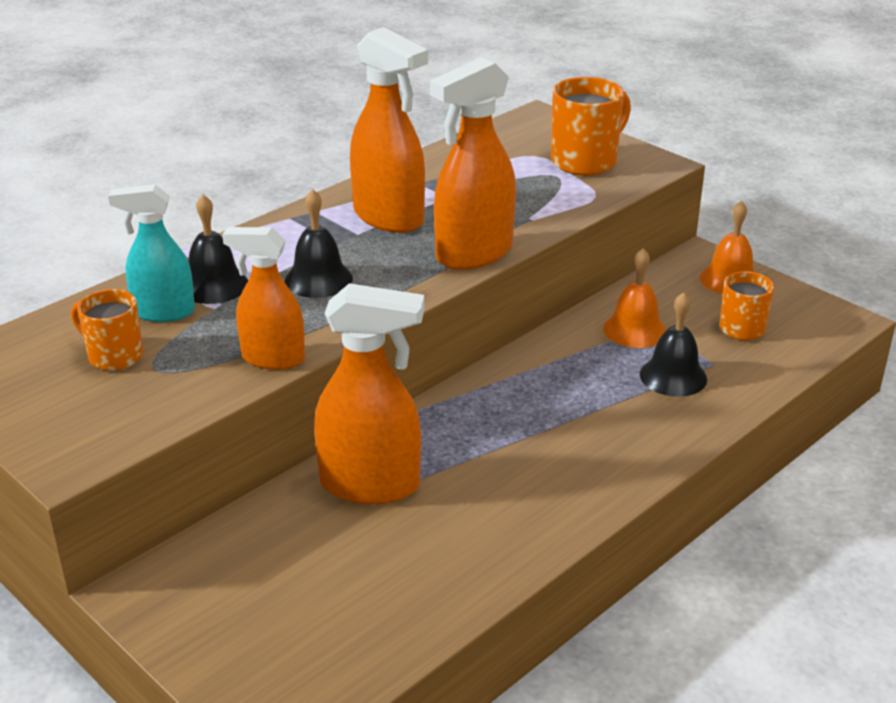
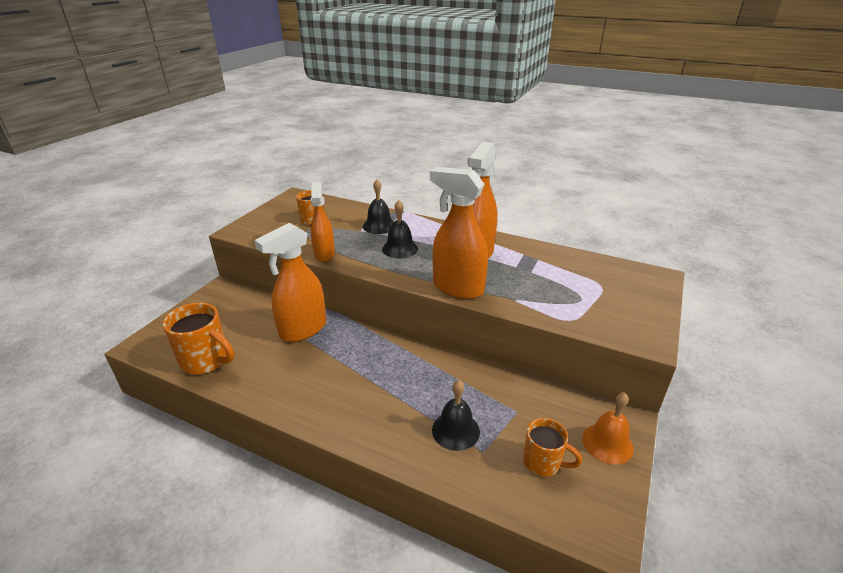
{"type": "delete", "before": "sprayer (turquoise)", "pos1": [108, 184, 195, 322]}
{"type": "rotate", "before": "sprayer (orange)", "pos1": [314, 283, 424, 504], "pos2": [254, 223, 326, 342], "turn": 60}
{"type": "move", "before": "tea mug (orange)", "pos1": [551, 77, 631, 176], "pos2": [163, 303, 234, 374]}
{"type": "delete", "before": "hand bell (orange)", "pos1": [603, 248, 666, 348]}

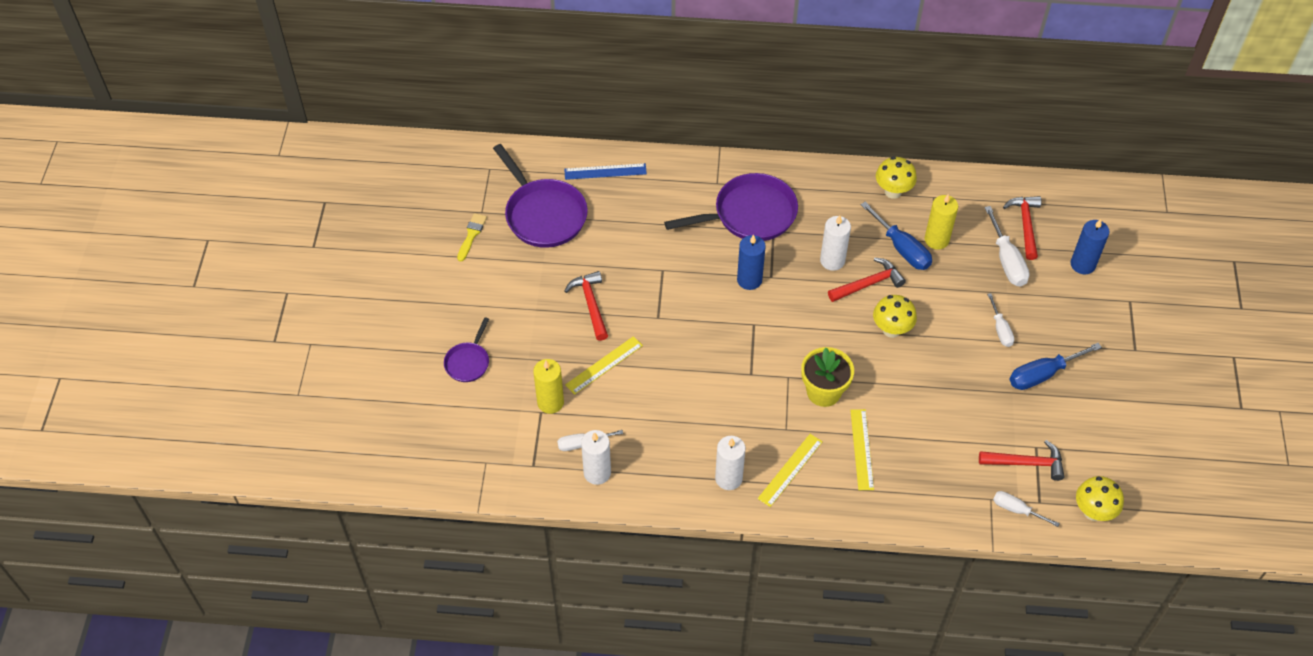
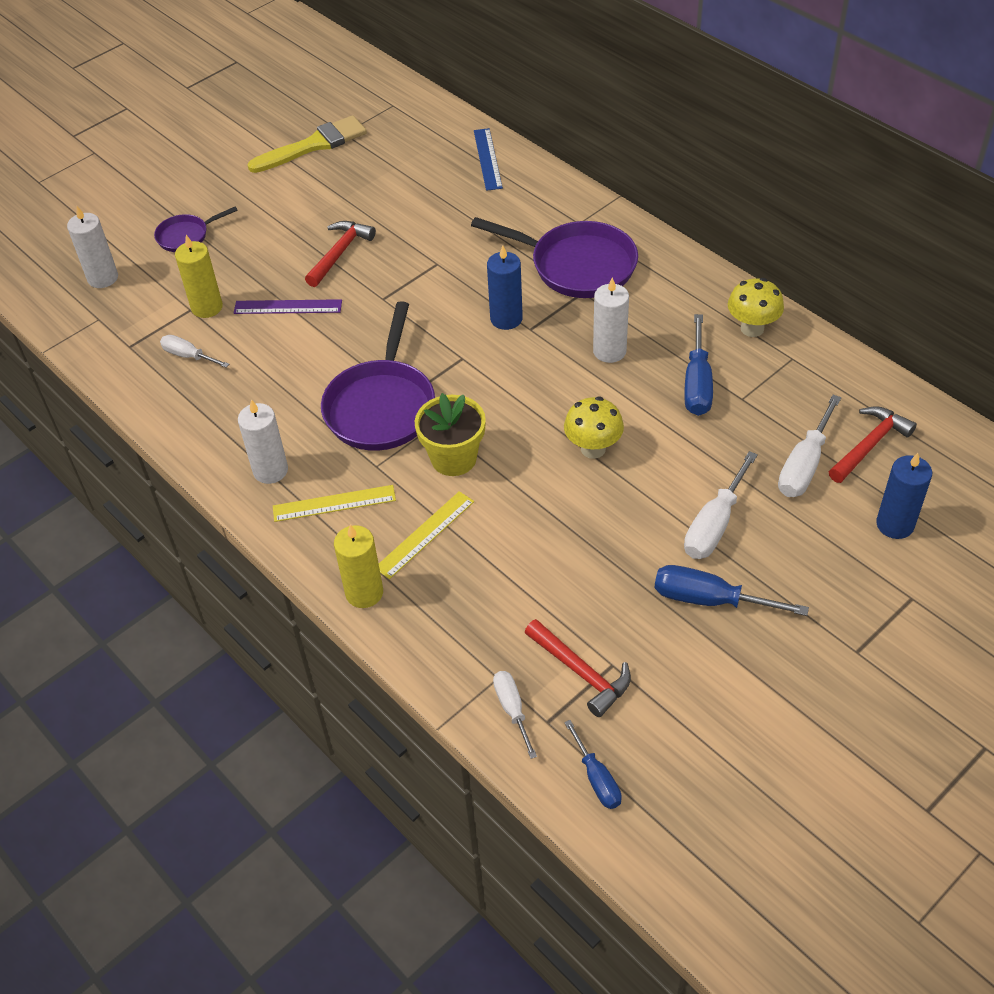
{"type": "resize", "before": "brush (bright yellow)", "pos1": [457, 213, 487, 261], "pos2": [247, 115, 367, 173], "scale": 1.85}
{"type": "move", "before": "frying pan (violet)", "pos1": [493, 144, 588, 248], "pos2": [321, 301, 435, 451]}
{"type": "rotate", "before": "measuring stick (blue)", "pos1": [564, 163, 647, 180], "pos2": [474, 128, 503, 191], "turn": 45}
{"type": "recolor", "before": "measuring stick (bright yellow)", "after": "measuring stick (violet)", "pos1": [565, 336, 643, 395], "pos2": [234, 299, 342, 314]}
{"type": "move", "before": "wax candle (pure white)", "pos1": [581, 430, 611, 485], "pos2": [67, 206, 118, 288]}
{"type": "delete", "before": "claw hammer (crimson)", "pos1": [828, 258, 906, 302]}
{"type": "move", "before": "wax candle (bright yellow)", "pos1": [924, 194, 958, 250], "pos2": [334, 525, 383, 608]}
{"type": "resize", "before": "flat screwdriver (pure white)", "pos1": [987, 293, 1014, 347], "pos2": [684, 451, 758, 559], "scale": 1.6}
{"type": "replace", "before": "fungus (bright yellow)", "after": "flat screwdriver (blue)", "pos1": [1076, 476, 1124, 521], "pos2": [564, 720, 622, 809]}

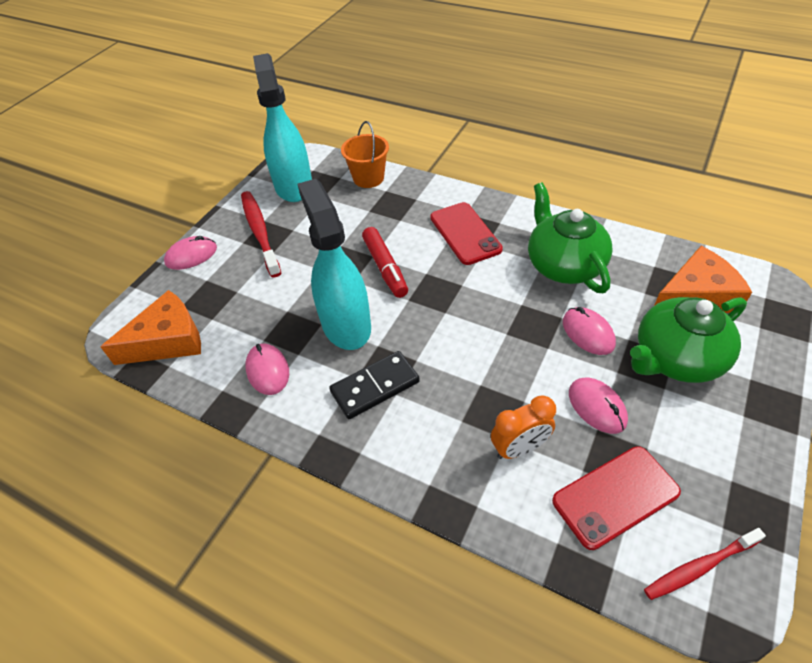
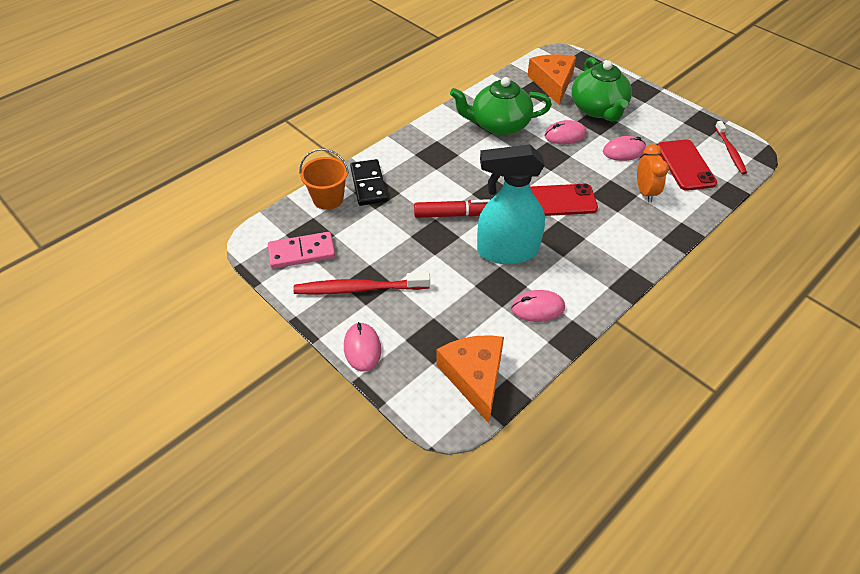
{"type": "replace", "before": "sprayer (turquoise)", "after": "domino tile (rose-pink)", "pos1": [253, 53, 312, 202], "pos2": [268, 232, 335, 269]}
{"type": "move", "before": "domino tile (jet-black)", "pos1": [329, 351, 420, 419], "pos2": [350, 159, 388, 206]}
{"type": "move", "before": "phone (crimson)", "pos1": [430, 202, 503, 265], "pos2": [530, 184, 598, 216]}

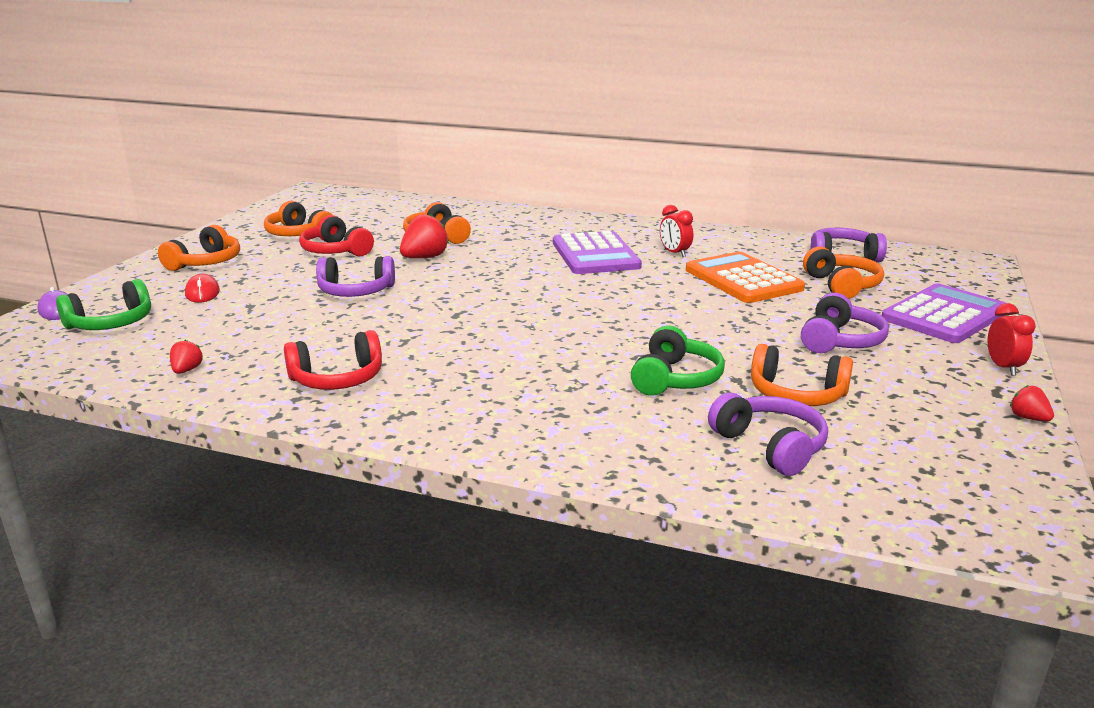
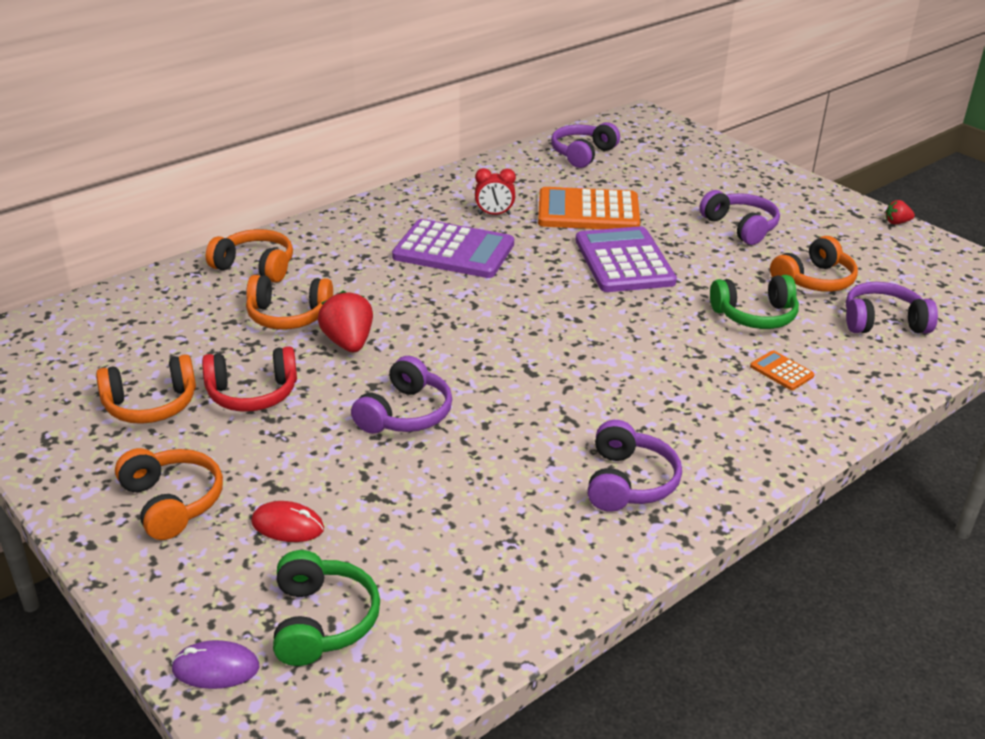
{"type": "delete", "before": "toy strawberry (crimson)", "pos1": [170, 340, 203, 374]}
{"type": "recolor", "before": "over-ear headphones (crimson)", "after": "over-ear headphones (violet)", "pos1": [284, 330, 382, 390], "pos2": [587, 420, 682, 512]}
{"type": "rotate", "before": "over-ear headphones (emerald)", "pos1": [631, 326, 725, 396], "pos2": [710, 275, 799, 329], "turn": 120}
{"type": "move", "before": "over-ear headphones (orange)", "pos1": [803, 247, 884, 299], "pos2": [206, 229, 293, 283]}
{"type": "move", "before": "pocket calculator (violet)", "pos1": [882, 283, 1006, 343], "pos2": [575, 226, 677, 292]}
{"type": "delete", "before": "alarm clock (crimson)", "pos1": [988, 303, 1036, 376]}
{"type": "insert", "after": "pocket calculator (orange)", "pos2": [750, 350, 815, 390]}

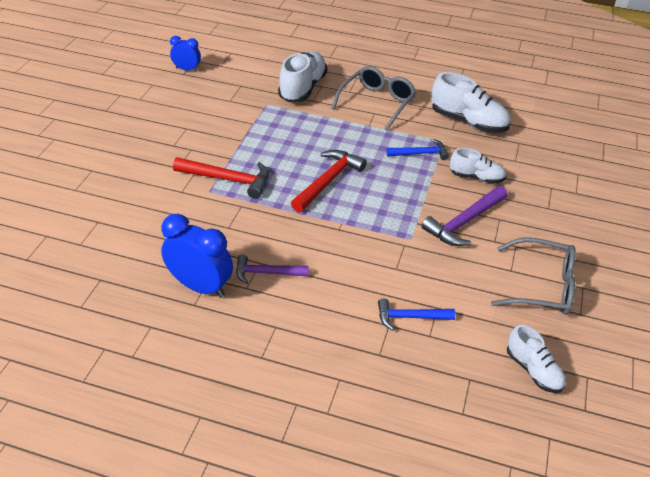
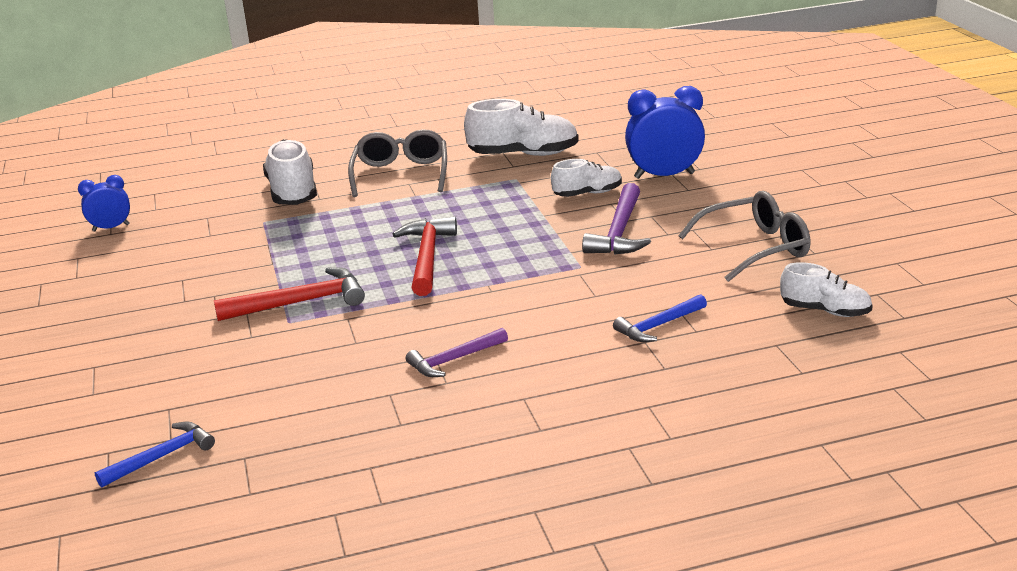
{"type": "move", "before": "alarm clock (blue)", "pos1": [161, 214, 233, 298], "pos2": [625, 86, 705, 179]}
{"type": "move", "before": "claw hammer (blue)", "pos1": [386, 139, 449, 160], "pos2": [95, 422, 215, 488]}

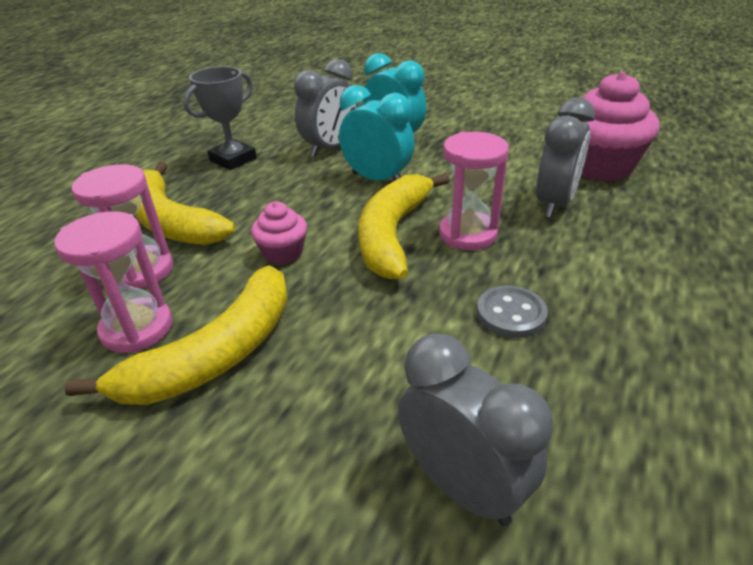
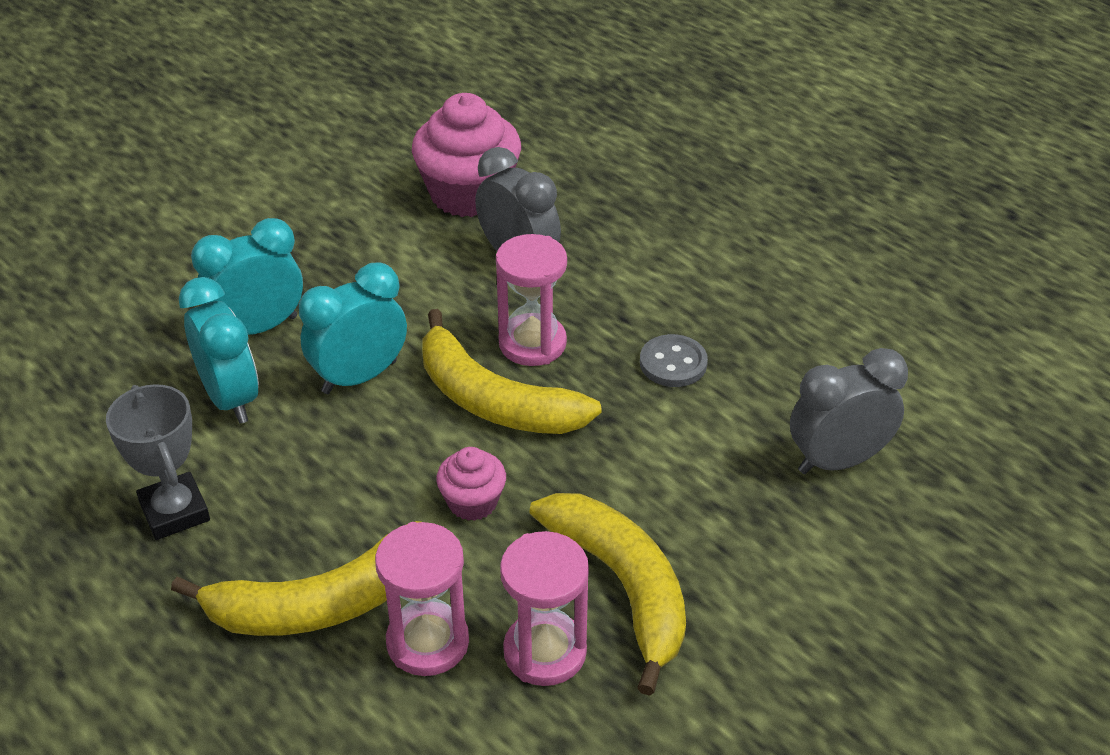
{"type": "recolor", "before": "alarm clock (ash-grey)", "after": "alarm clock (turquoise)", "pos1": [294, 59, 357, 157], "pos2": [179, 277, 259, 424]}

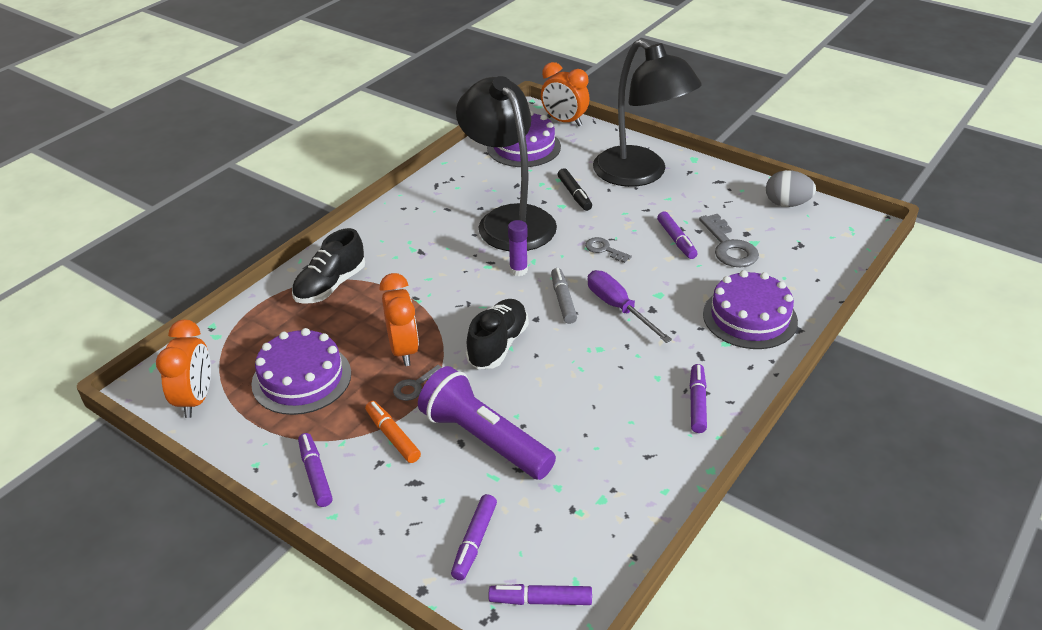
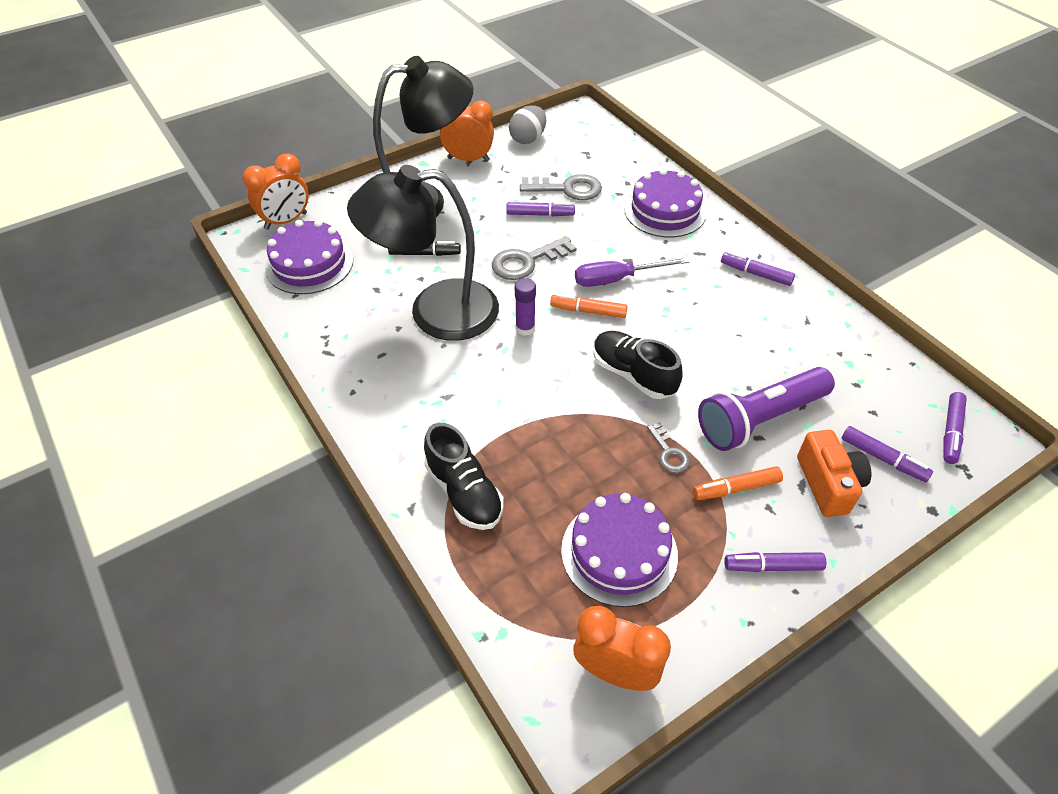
{"type": "move", "before": "alarm clock (orange)", "pos1": [380, 273, 419, 366], "pos2": [440, 100, 494, 162]}
{"type": "recolor", "before": "felt pen (ash-grey)", "after": "felt pen (orange)", "pos1": [551, 268, 577, 324], "pos2": [550, 294, 628, 318]}
{"type": "resize", "before": "door key (ash-grey)", "pos1": [585, 237, 632, 263], "pos2": [492, 236, 576, 280], "scale": 1.74}
{"type": "insert", "after": "photo camera (orange)", "pos2": [797, 430, 871, 517]}

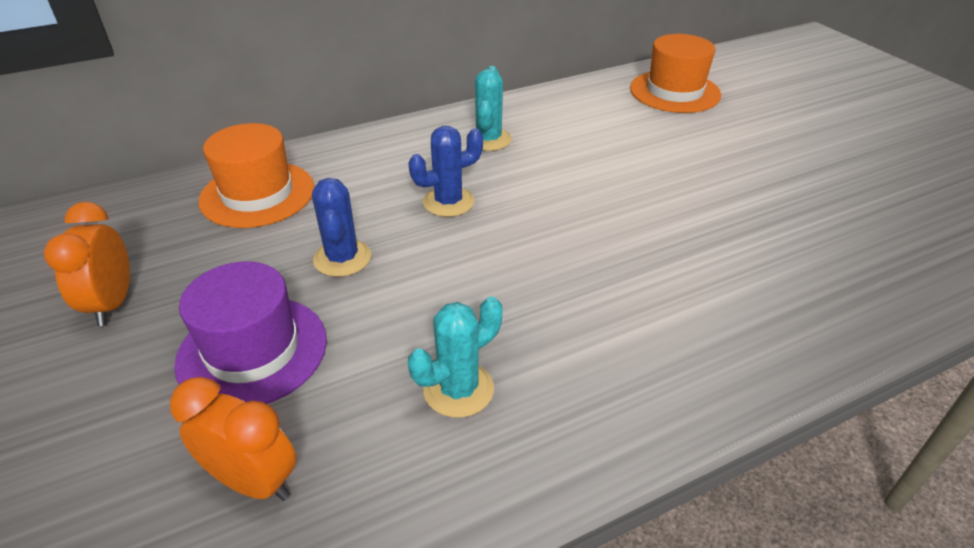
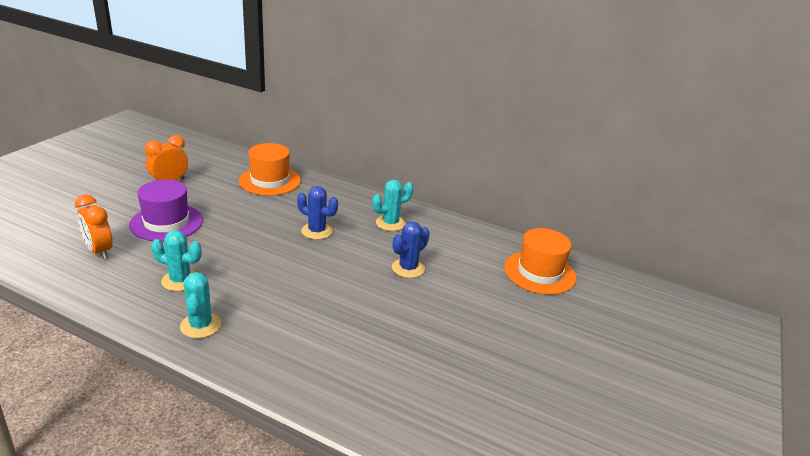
{"type": "rotate", "before": "alarm clock (orange)", "pos1": [170, 377, 297, 501], "pos2": [75, 194, 113, 259], "turn": 150}
{"type": "move", "before": "cactus (blue)", "pos1": [312, 178, 371, 277], "pos2": [392, 221, 430, 278]}
{"type": "insert", "after": "cactus (turquoise)", "pos2": [180, 272, 221, 338]}

